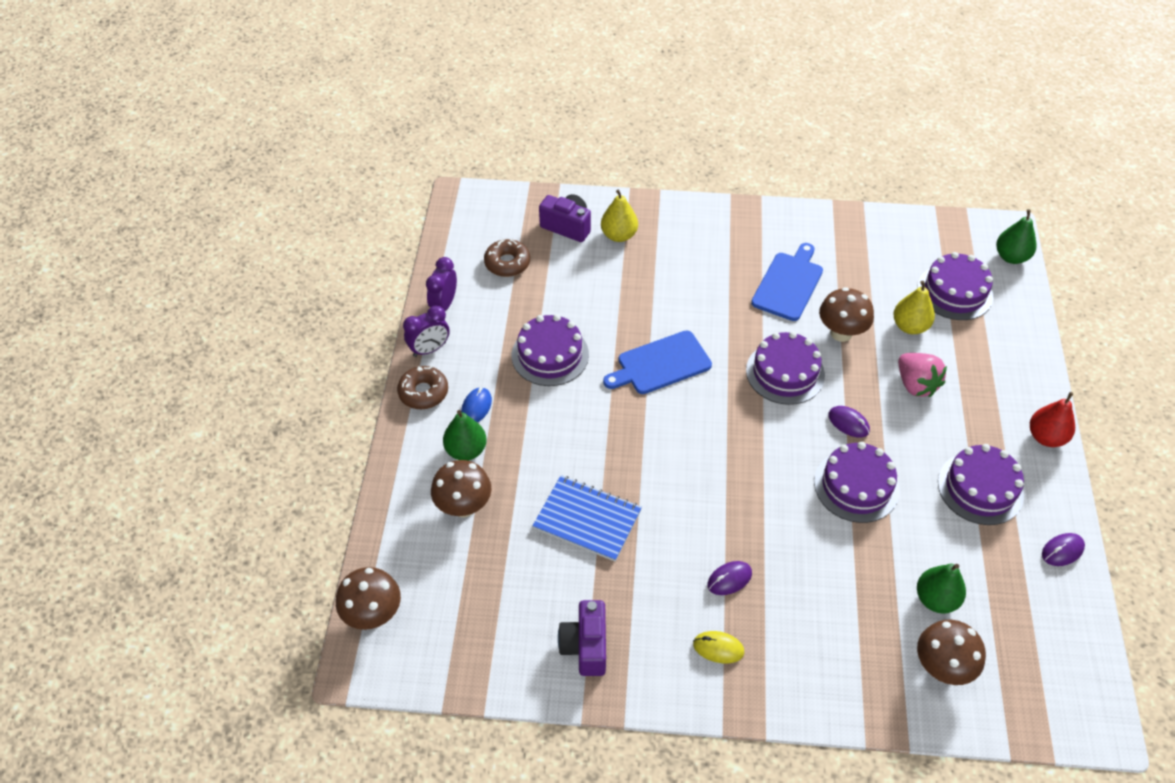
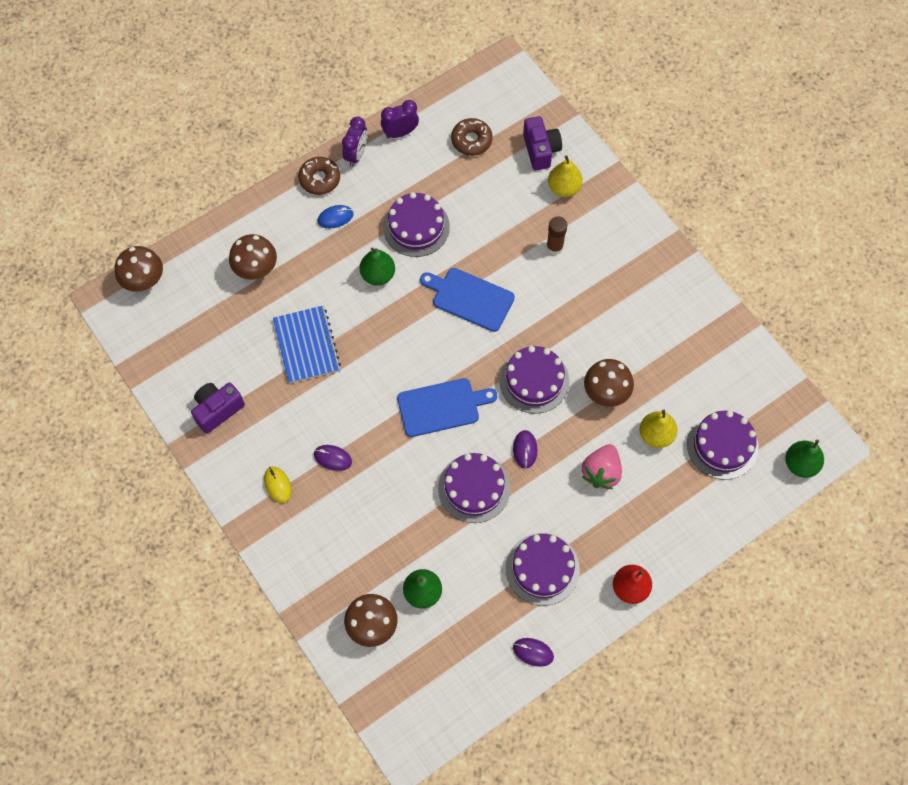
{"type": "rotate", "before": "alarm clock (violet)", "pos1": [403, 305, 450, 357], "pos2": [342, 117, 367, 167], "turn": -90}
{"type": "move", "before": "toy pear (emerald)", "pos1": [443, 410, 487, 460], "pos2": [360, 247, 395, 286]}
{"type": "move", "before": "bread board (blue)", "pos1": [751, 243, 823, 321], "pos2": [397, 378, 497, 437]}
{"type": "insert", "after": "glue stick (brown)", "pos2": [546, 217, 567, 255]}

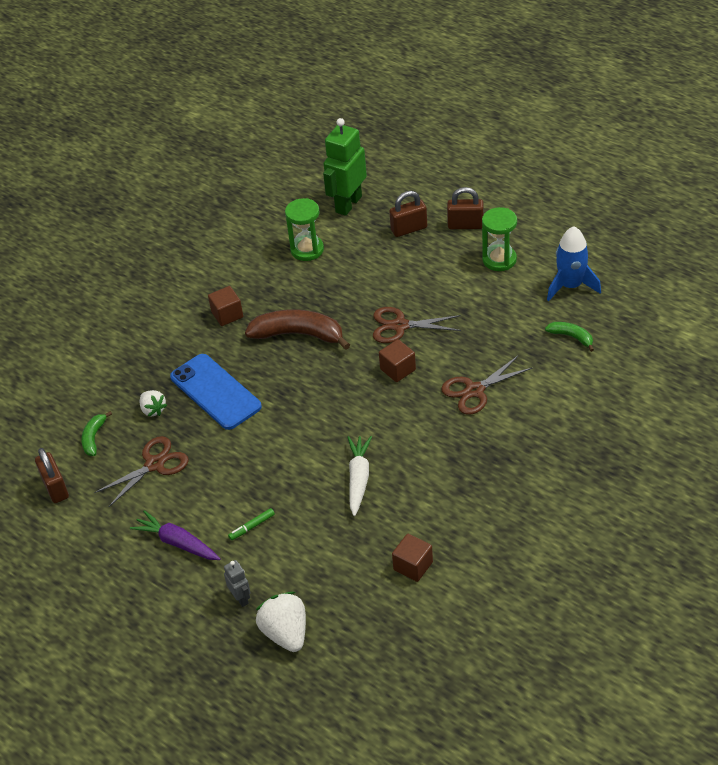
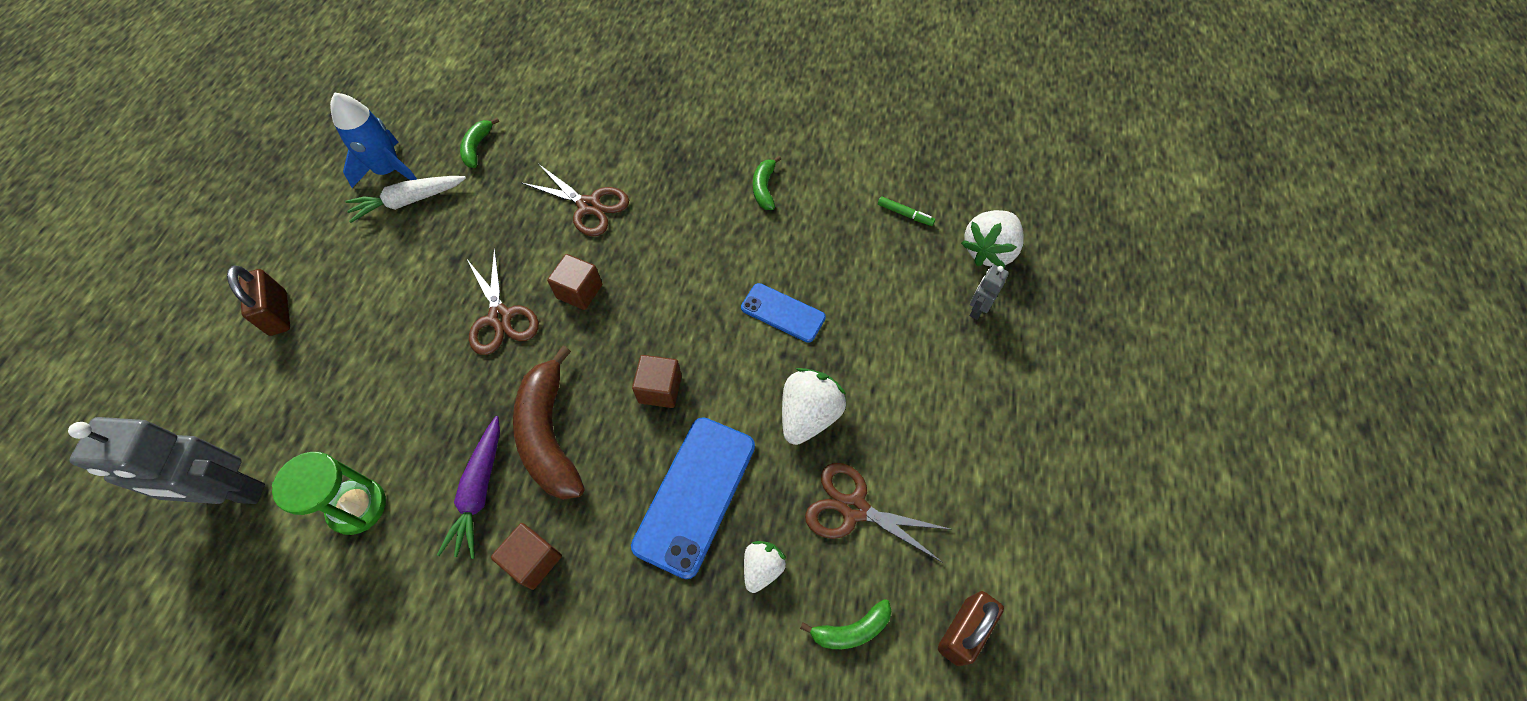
{"type": "move", "before": "root vegetable (violet)", "pos1": [130, 510, 221, 560], "pos2": [437, 416, 500, 559]}
{"type": "move", "before": "felt pen (emerald)", "pos1": [228, 508, 275, 540], "pos2": [878, 196, 935, 226]}
{"type": "recolor", "before": "robot figure (emerald)", "after": "robot figure (ash-grey)", "pos1": [323, 118, 367, 216], "pos2": [68, 417, 265, 504]}
{"type": "move", "before": "root vegetable (pure white)", "pos1": [347, 436, 372, 516], "pos2": [345, 176, 466, 223]}
{"type": "delete", "before": "small lock (brown)", "pos1": [389, 191, 427, 237]}
{"type": "move", "before": "block (brown)", "pos1": [392, 534, 433, 582], "pos2": [632, 355, 682, 408]}
{"type": "delete", "before": "hourglass (emerald)", "pos1": [482, 207, 517, 271]}
{"type": "insert", "after": "phone (blue)", "pos2": [741, 283, 826, 343]}
{"type": "insert", "after": "banana fruit (emerald)", "pos2": [753, 156, 781, 210]}
{"type": "insert", "after": "toy strawberry (pure white)", "pos2": [782, 368, 846, 445]}

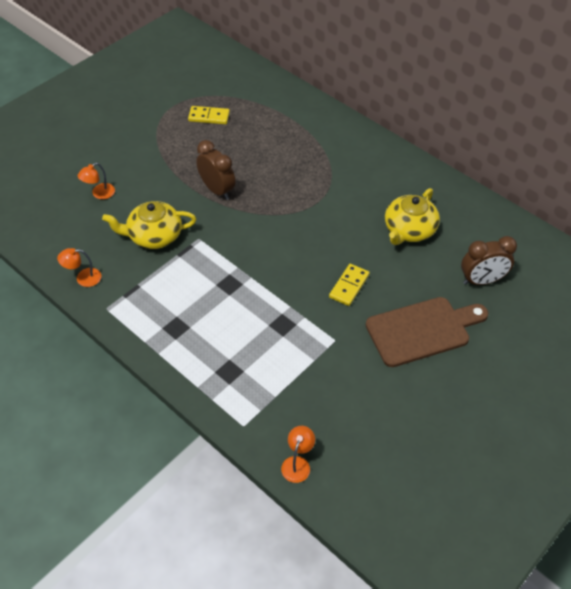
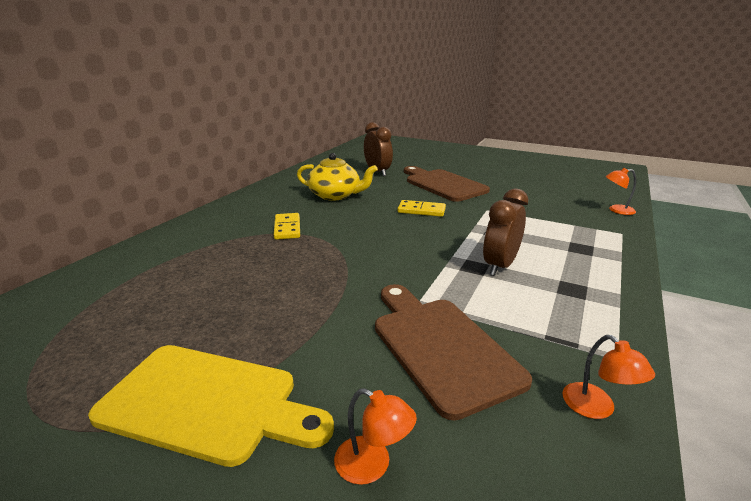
{"type": "replace", "before": "tea pot (bright yellow)", "after": "bread board (brown)", "pos1": [102, 201, 196, 249], "pos2": [375, 284, 532, 421]}
{"type": "move", "before": "domino tile (bright yellow)", "pos1": [188, 106, 230, 124], "pos2": [274, 213, 300, 240]}
{"type": "move", "before": "alarm clock (brown)", "pos1": [196, 140, 235, 200], "pos2": [483, 188, 528, 276]}
{"type": "insert", "after": "bread board (bright yellow)", "pos2": [88, 345, 334, 467]}

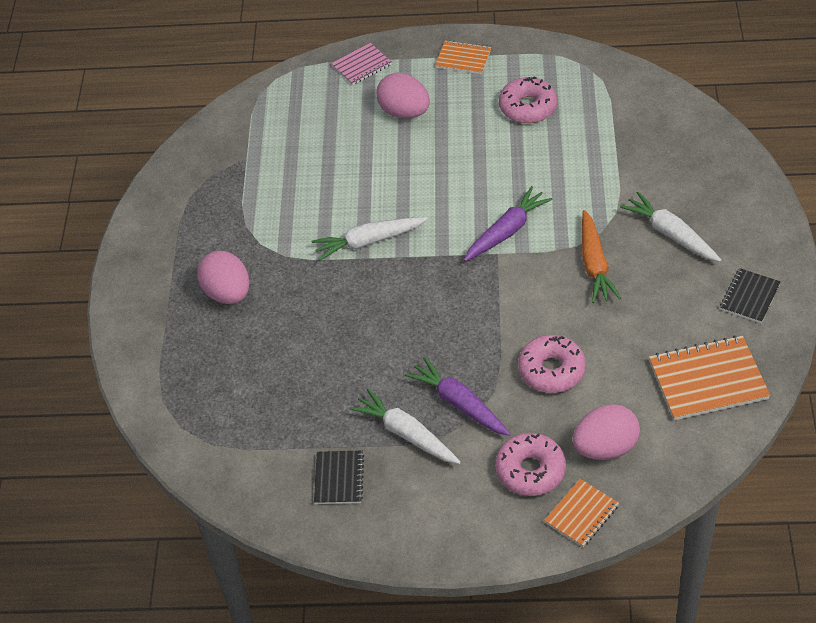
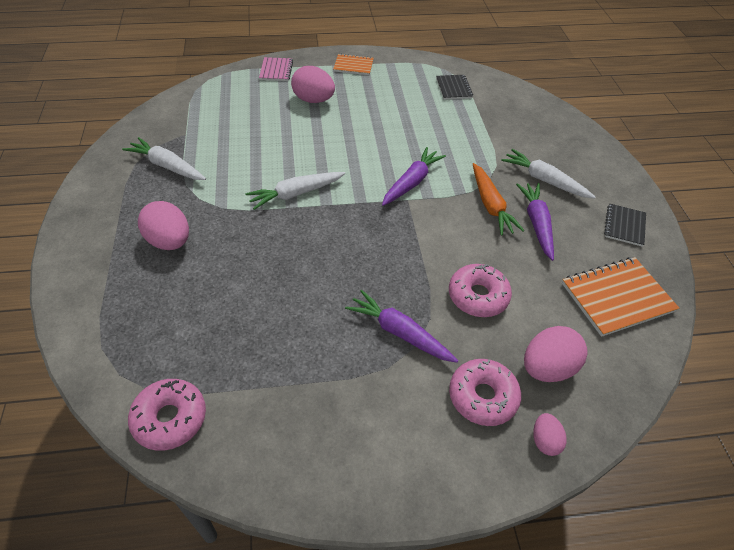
{"type": "move", "before": "exercise book (jet-black)", "pos1": [314, 451, 364, 504], "pos2": [436, 75, 473, 100]}
{"type": "rotate", "before": "exercise book (rose-pink)", "pos1": [331, 43, 391, 85], "pos2": [259, 57, 293, 81], "turn": -45}
{"type": "move", "before": "root vegetable (pure white)", "pos1": [349, 389, 461, 464], "pos2": [122, 137, 206, 180]}
{"type": "move", "before": "doughnut (rose-pink)", "pos1": [499, 76, 557, 123], "pos2": [128, 379, 206, 451]}
{"type": "replace", "before": "exercise book (orange)", "after": "egg (rose-pink)", "pos1": [544, 479, 619, 547], "pos2": [533, 413, 567, 456]}
{"type": "insert", "after": "root vegetable (violet)", "pos2": [516, 183, 554, 261]}

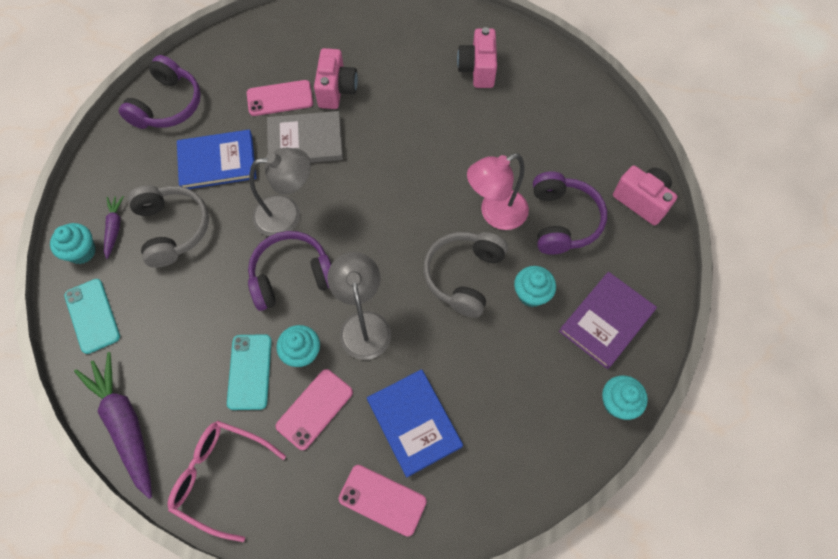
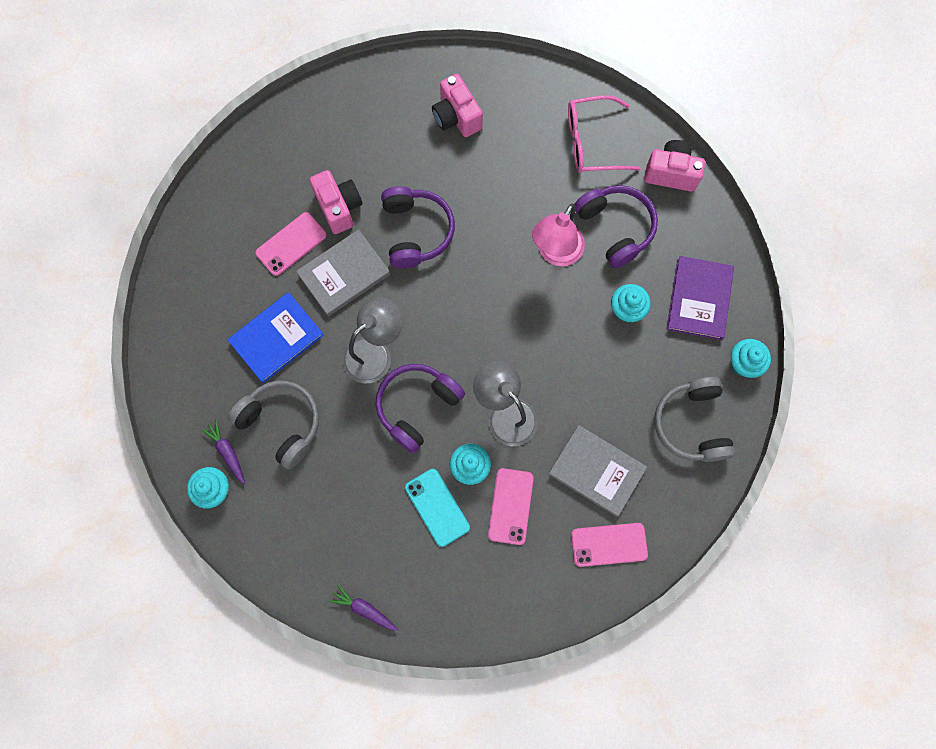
{"type": "delete", "before": "phone (turquoise)", "pos1": [64, 279, 120, 354]}
{"type": "resize", "before": "root vegetable (violet)", "pos1": [74, 352, 152, 499], "pos2": [329, 585, 398, 631], "scale": 0.51}
{"type": "move", "before": "over-ear headphones (violet)", "pos1": [119, 55, 201, 129], "pos2": [381, 186, 455, 269]}
{"type": "move", "before": "spectacles (rose-pink)", "pos1": [168, 421, 286, 542], "pos2": [568, 95, 641, 173]}
{"type": "recolor", "before": "hardcover (blue)", "after": "hardcover (ash-grey)", "pos1": [367, 369, 463, 478], "pos2": [548, 425, 647, 517]}
{"type": "move", "before": "over-ear headphones (ash-grey)", "pos1": [423, 232, 508, 318], "pos2": [654, 377, 735, 462]}

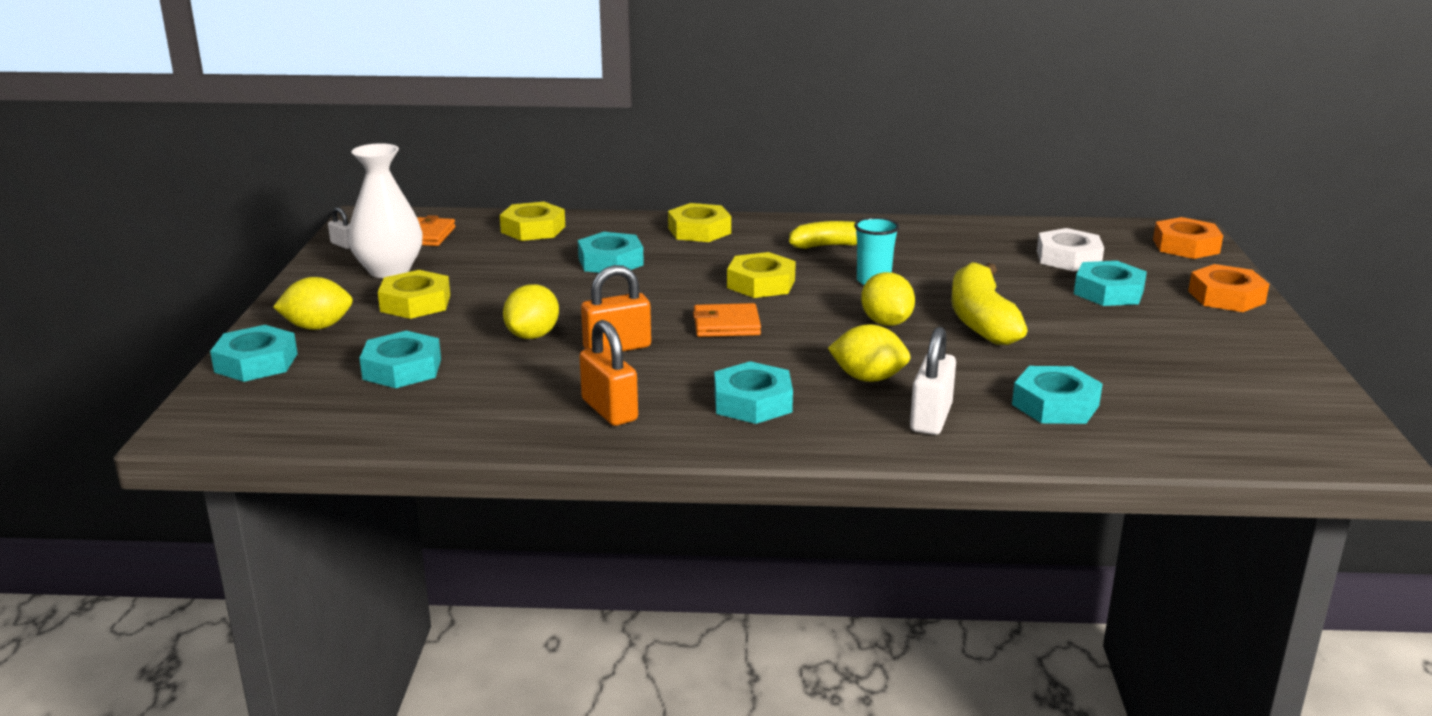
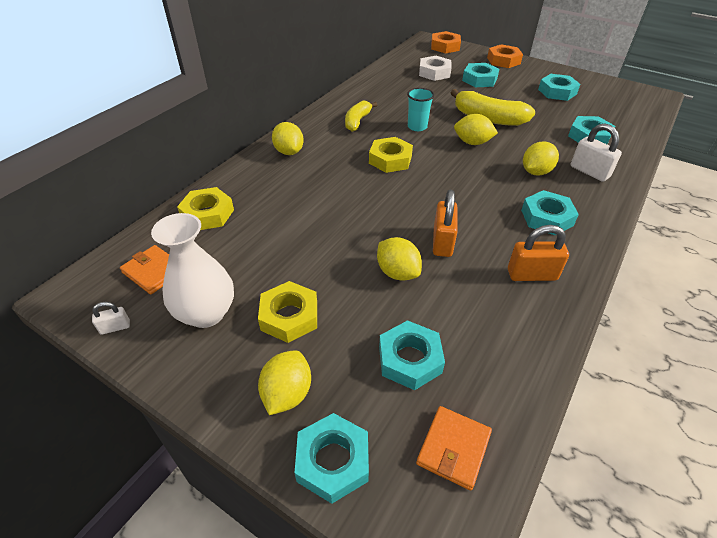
{"type": "move", "before": "hex nut (turquoise)", "pos1": [578, 232, 644, 273], "pos2": [538, 74, 580, 101]}
{"type": "replace", "before": "hex nut (bright yellow)", "after": "toy lemon (bright yellow)", "pos1": [668, 203, 731, 242], "pos2": [272, 122, 304, 155]}
{"type": "move", "before": "wallet (orange)", "pos1": [693, 303, 761, 337], "pos2": [416, 406, 492, 490]}

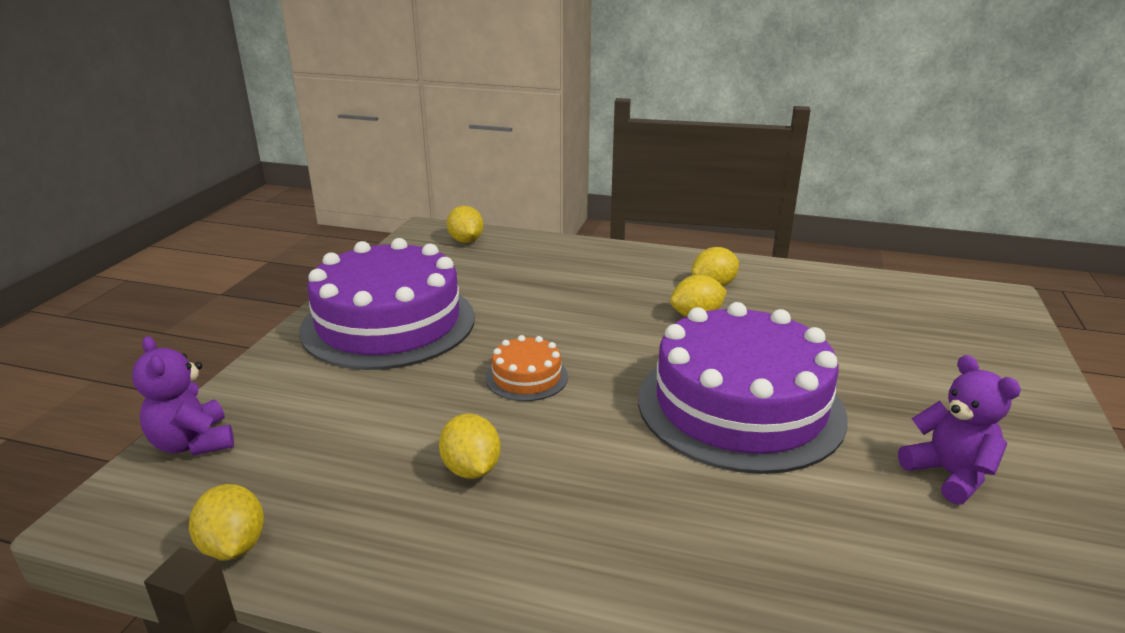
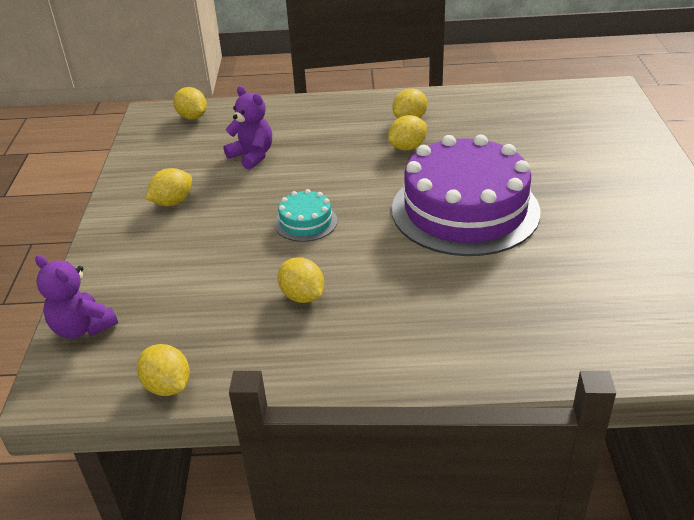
{"type": "replace", "before": "layer cake (violet)", "after": "toy lemon (bright yellow)", "pos1": [299, 238, 475, 370], "pos2": [146, 168, 192, 206]}
{"type": "recolor", "before": "layer cake (orange)", "after": "layer cake (turquoise)", "pos1": [486, 335, 568, 401], "pos2": [274, 189, 338, 242]}
{"type": "move", "before": "teddy (violet)", "pos1": [898, 355, 1021, 504], "pos2": [224, 86, 272, 170]}

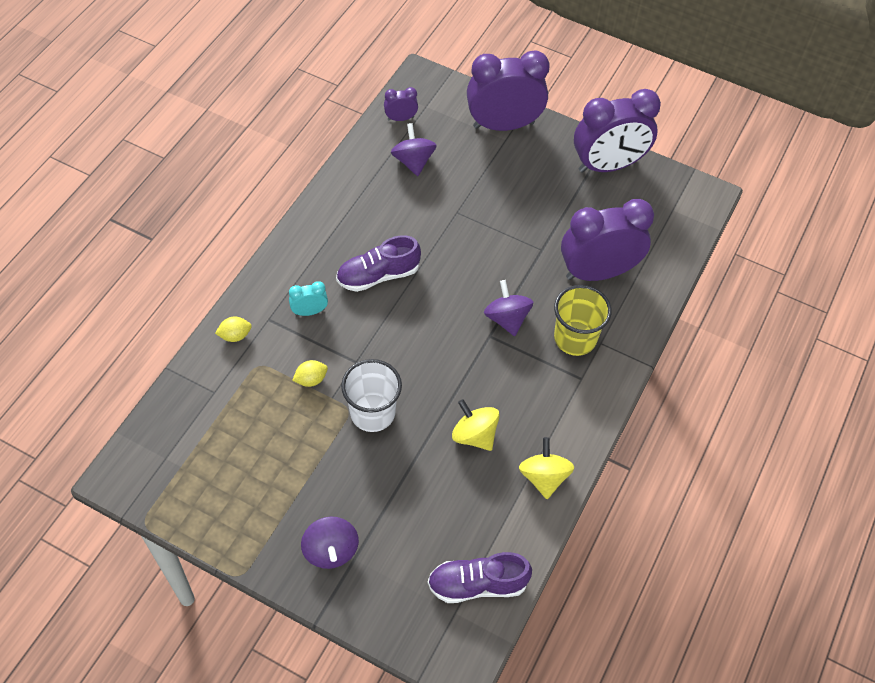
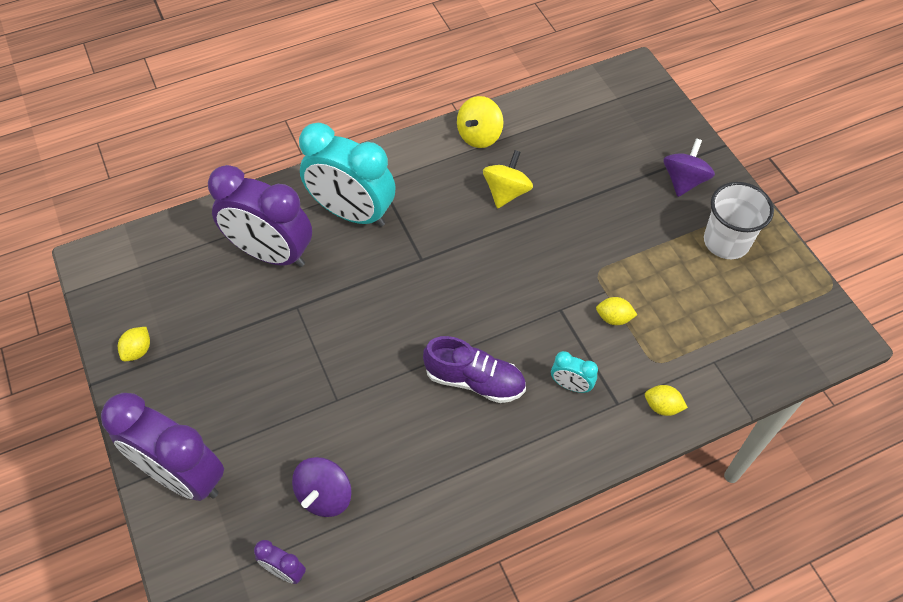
{"type": "move", "before": "cup (pure white)", "pos1": [341, 359, 402, 432], "pos2": [704, 182, 774, 259]}
{"type": "delete", "before": "lace-up shoe (violet)", "pos1": [428, 552, 532, 603]}
{"type": "rotate", "before": "whirligig (bright yellow)", "pos1": [452, 399, 500, 451], "pos2": [483, 150, 533, 209], "turn": -150}
{"type": "delete", "before": "whirligig (violet)", "pos1": [484, 280, 533, 336]}
{"type": "replace", "before": "cup (bright yellow)", "after": "alarm clock (turquoise)", "pos1": [554, 285, 612, 356], "pos2": [299, 123, 396, 227]}
{"type": "replace", "before": "alarm clock (violet)", "after": "toy lemon (bright yellow)", "pos1": [574, 89, 661, 173], "pos2": [118, 327, 150, 361]}

